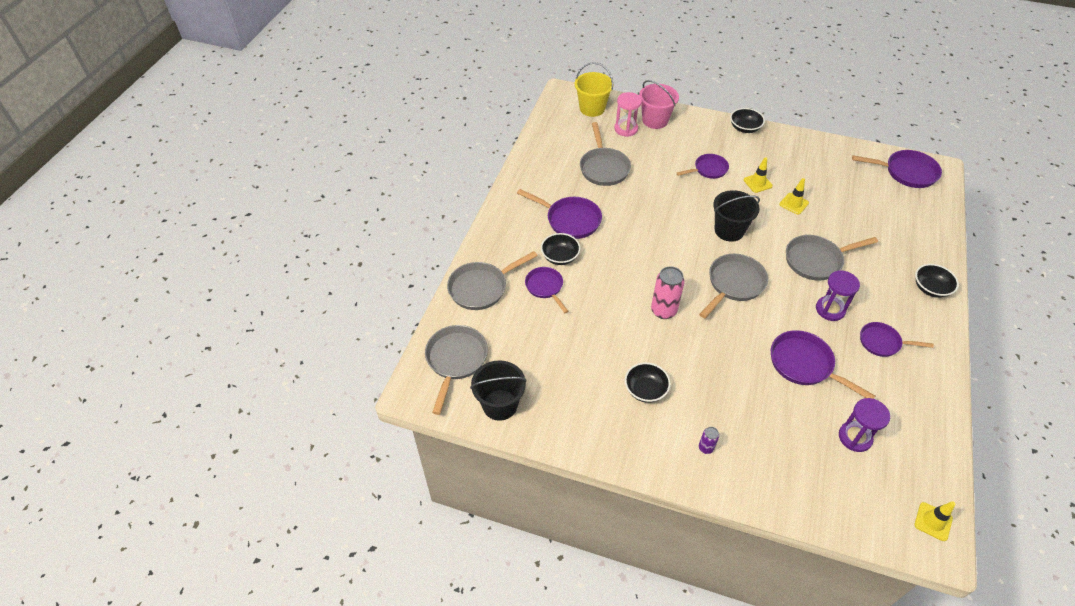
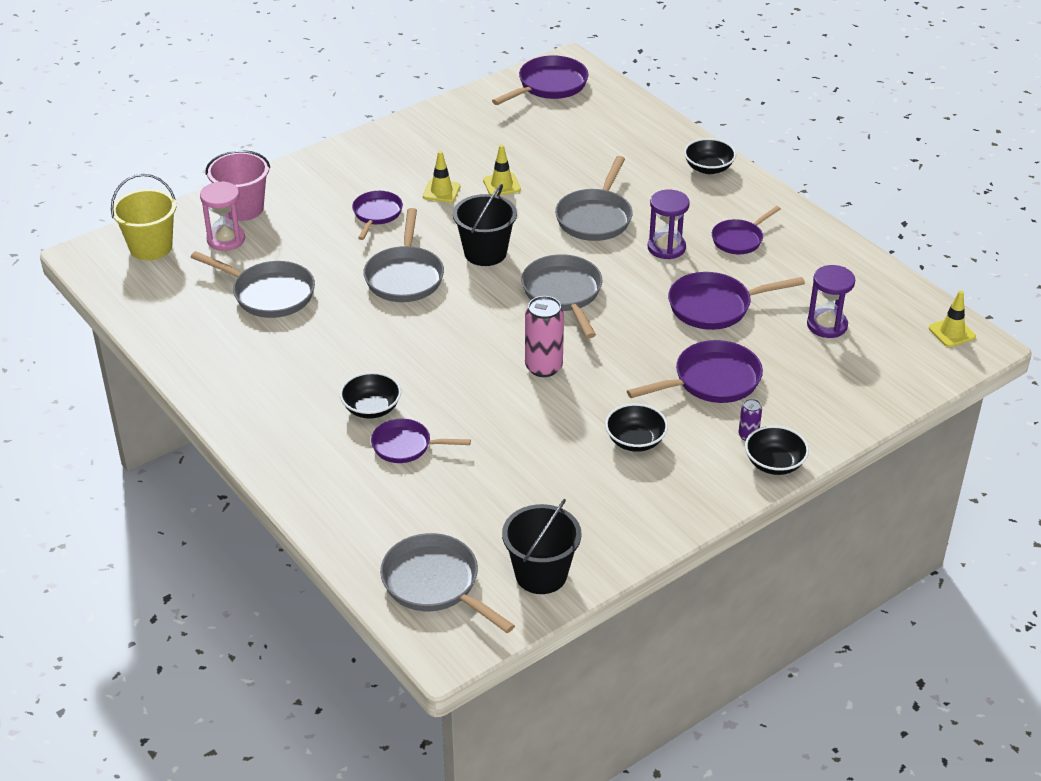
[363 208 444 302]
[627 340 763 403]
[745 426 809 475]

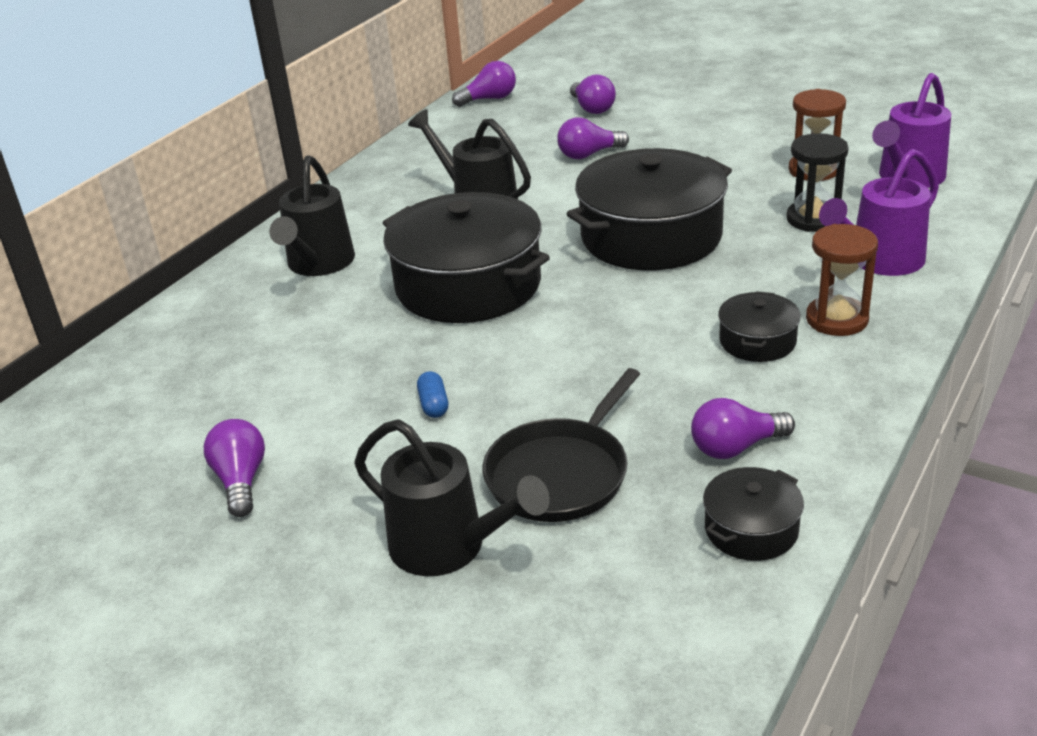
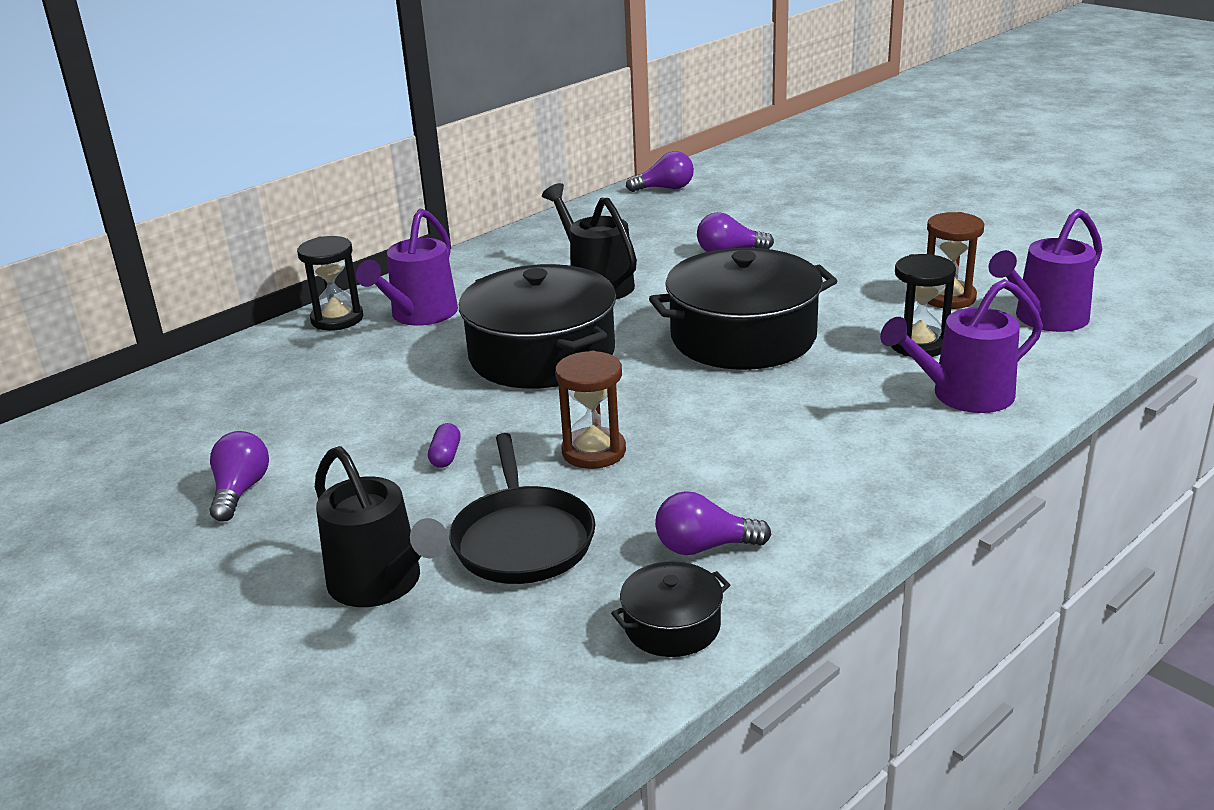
[356 209 458 326]
[428 423 461 468]
[449 433 595 584]
[570 74 616 114] (first image)
[718 291 801 362] (first image)
[555 351 626 469]
[297 236 363 331]

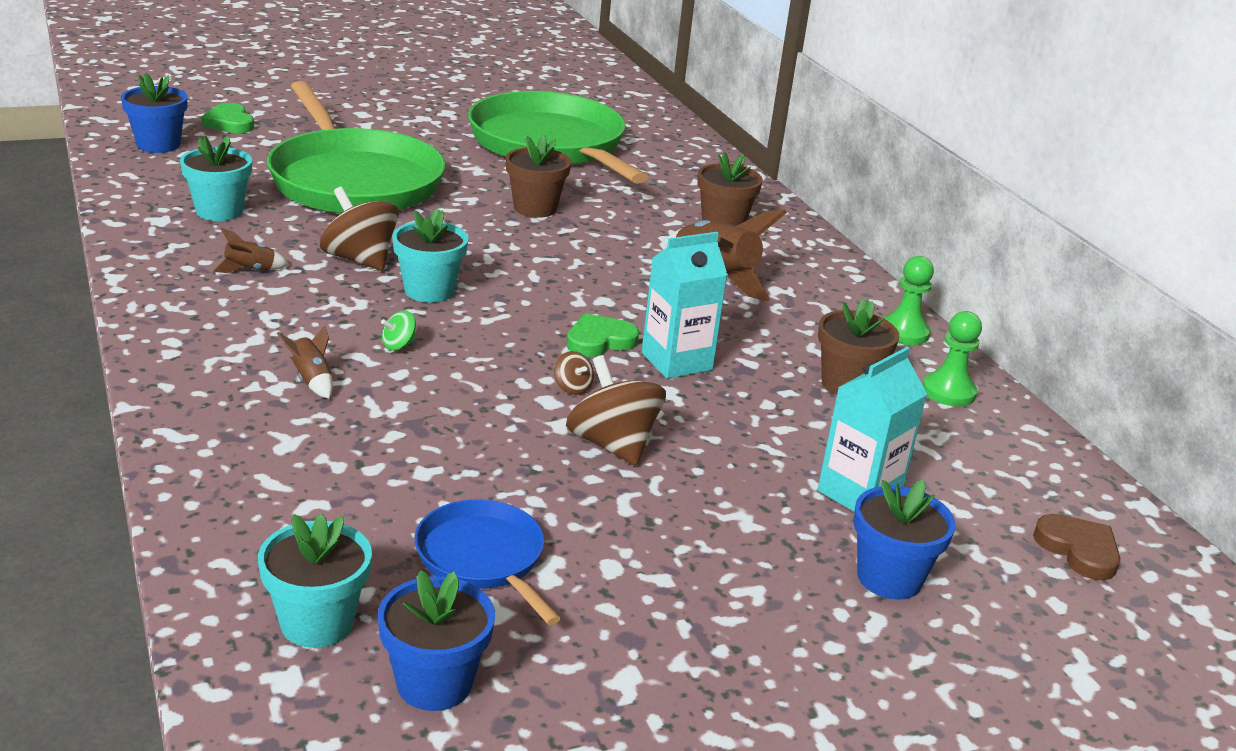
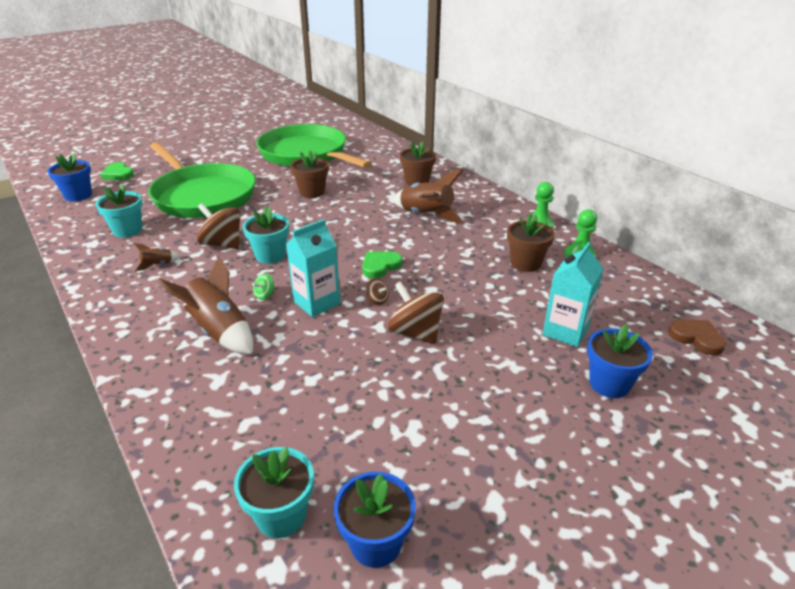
[158 257 253 355]
[415 499 561 625] (first image)
[286 219 340 317]

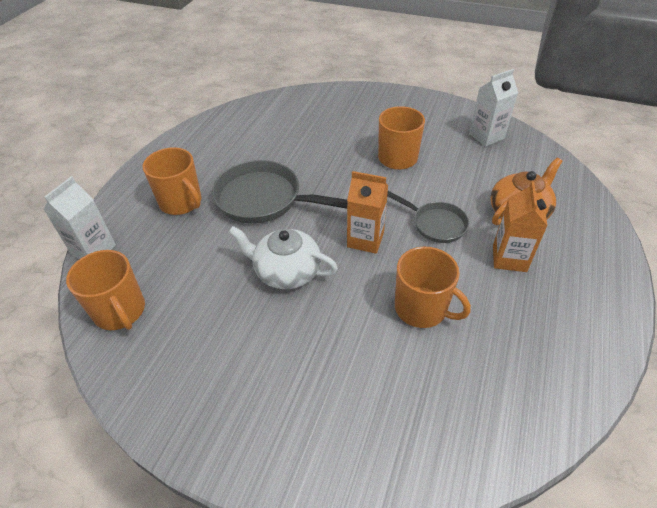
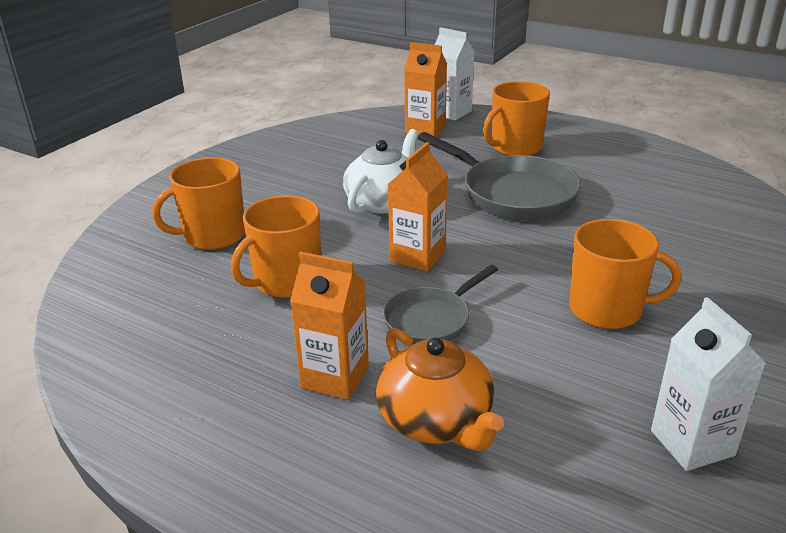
[152 157 245 250]
[418 132 581 220]
[404 42 447 136]

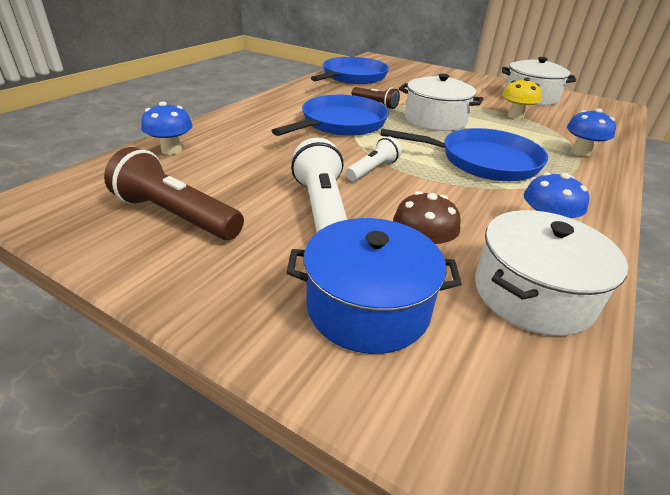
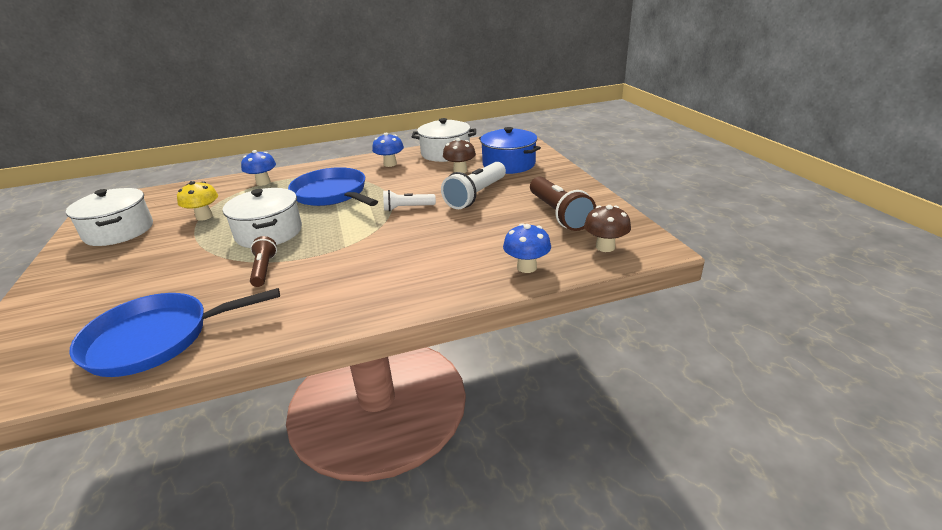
[272 95 389 136] (first image)
[584 205 631 252]

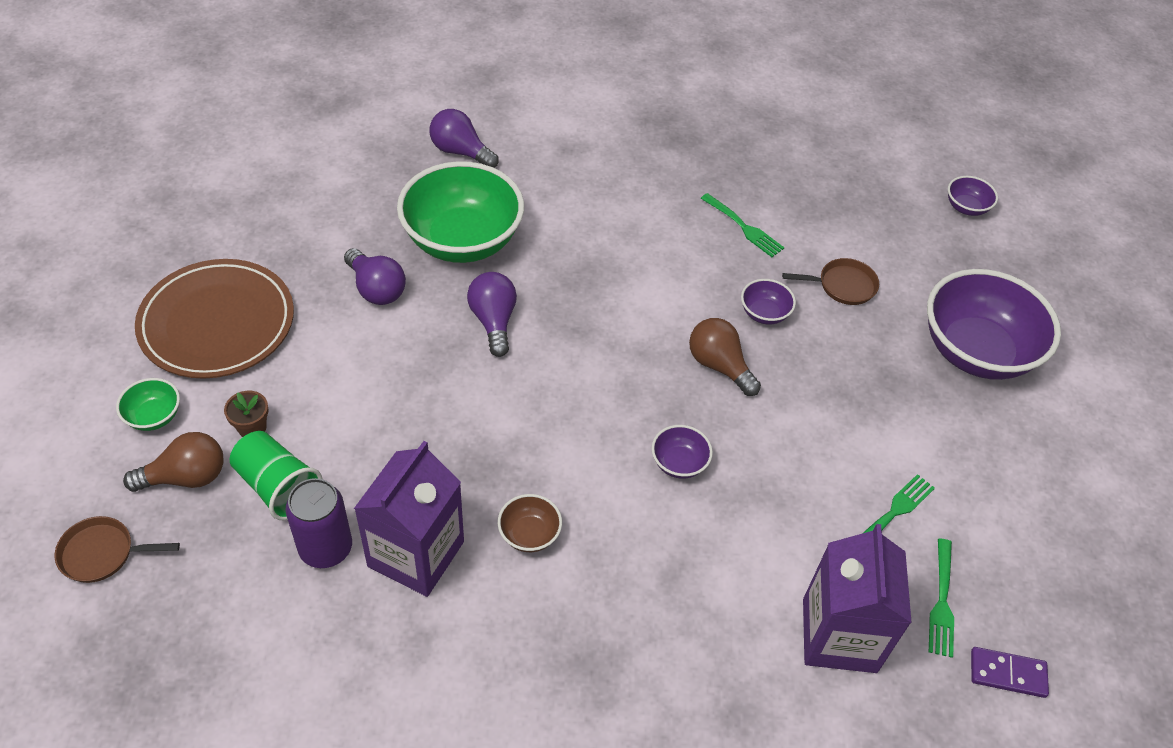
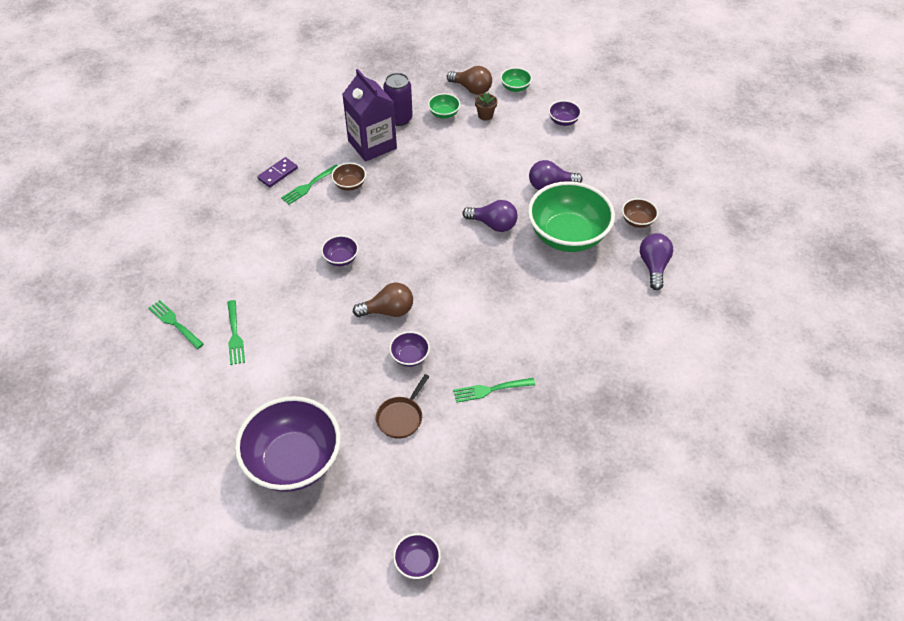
[55 516 180 583] (first image)
[447 66 492 95]
[548 100 581 126]
[428 93 460 119]
[640 233 673 290]
[803 524 912 673] (first image)
[257 157 298 187]
[281 165 338 205]
[622 198 658 228]

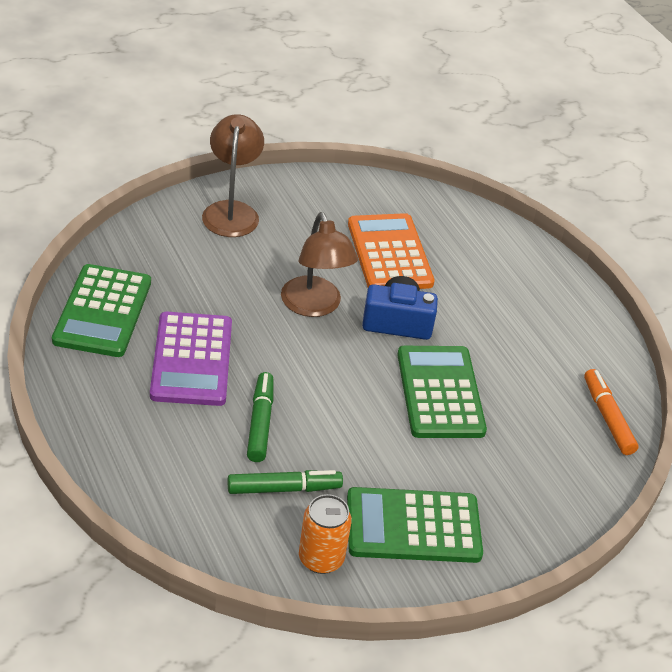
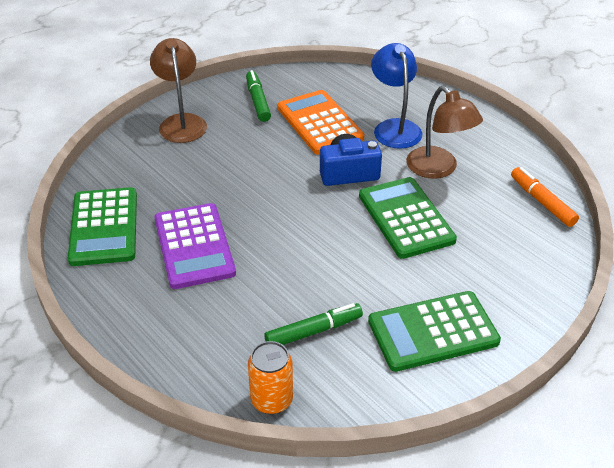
[246 70 271 122]
[406 86 483 179]
[248 341 293 414]
[371 43 422 149]

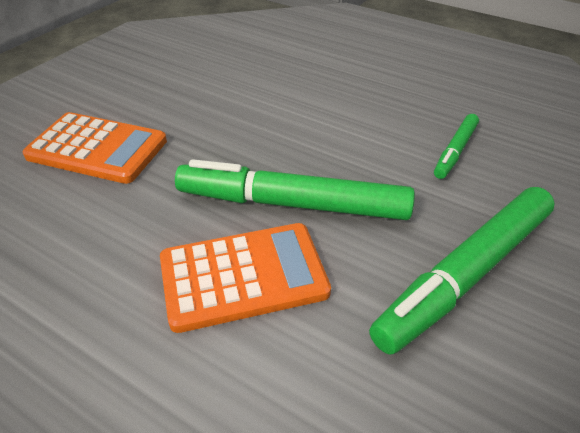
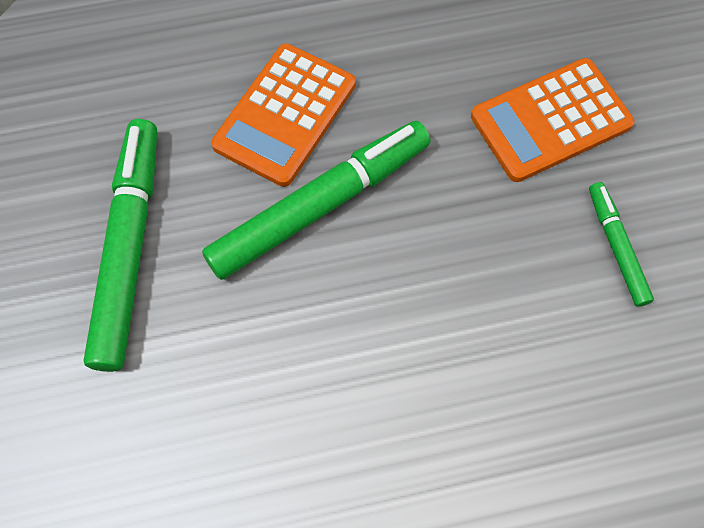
[589 182 654 307]

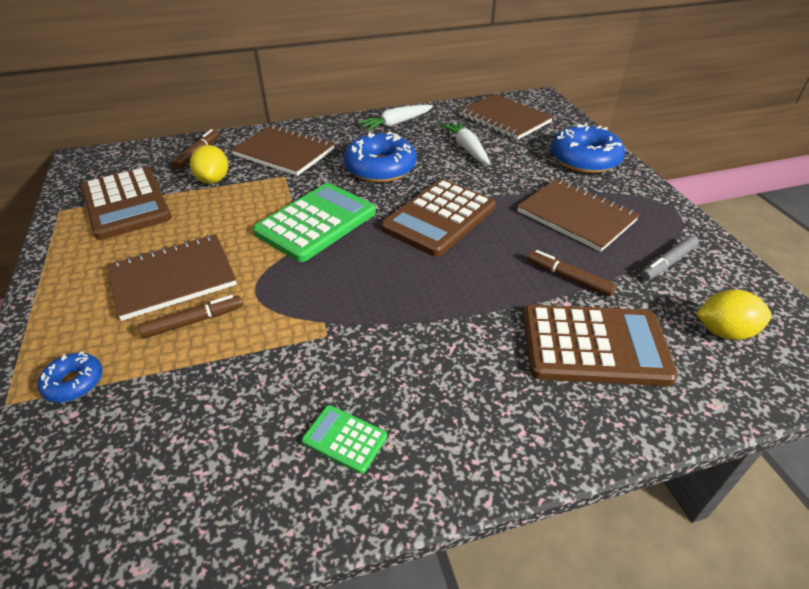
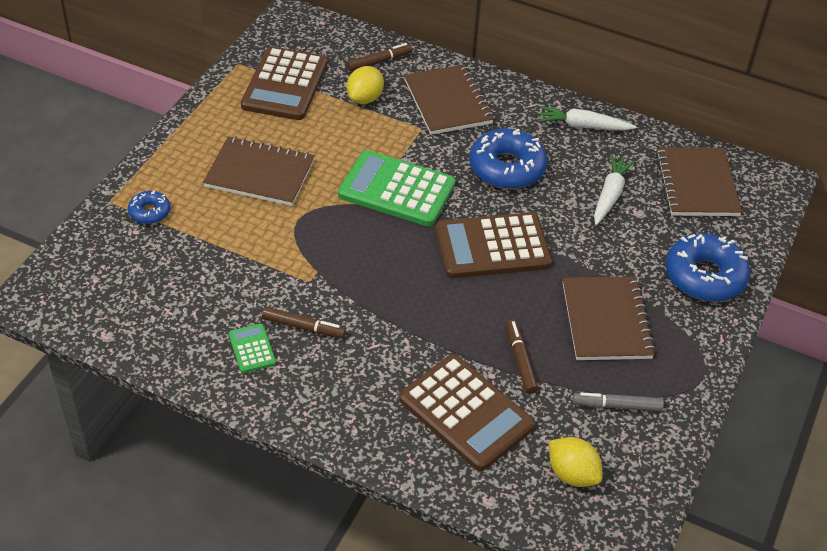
[262 307 346 338]
[338 150 455 227]

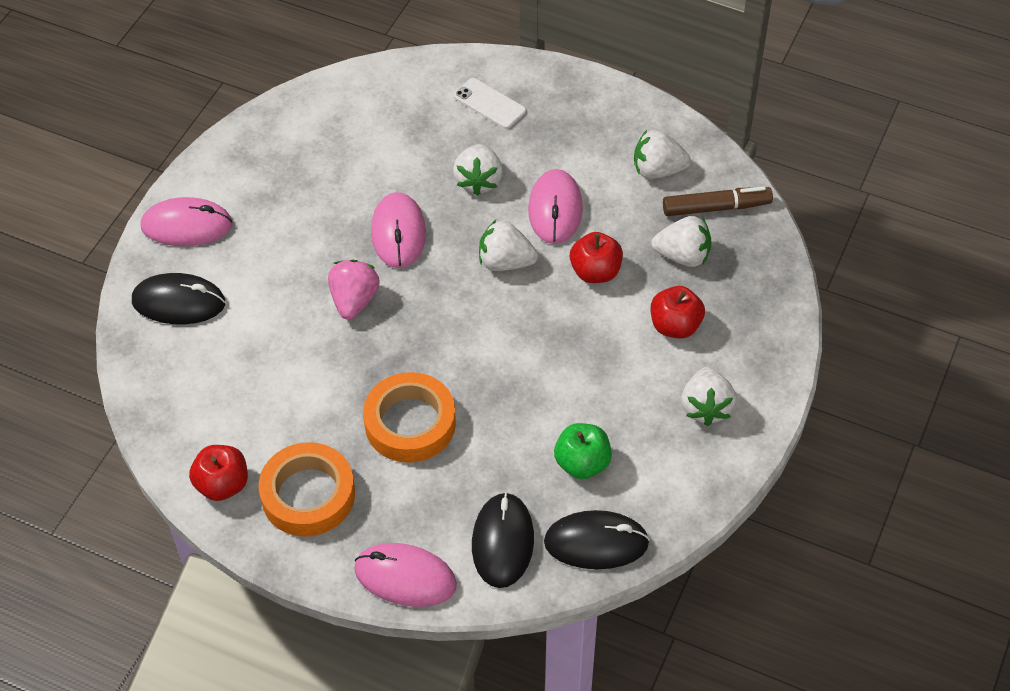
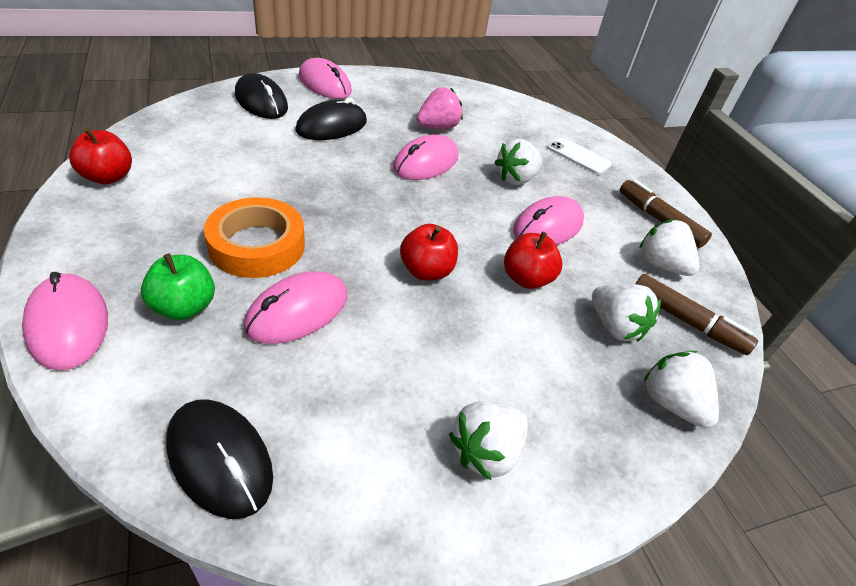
[259 442 355 537] (first image)
[416 87 463 129]
[547 137 612 175]
[295 98 367 140]
[644 351 719 428]
[141 254 215 320]
[400 224 458 281]
[244 271 347 344]
[620 179 712 248]

